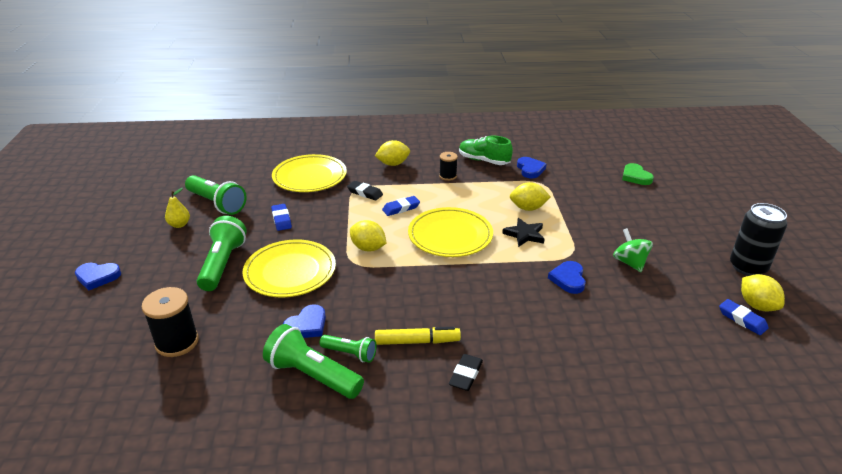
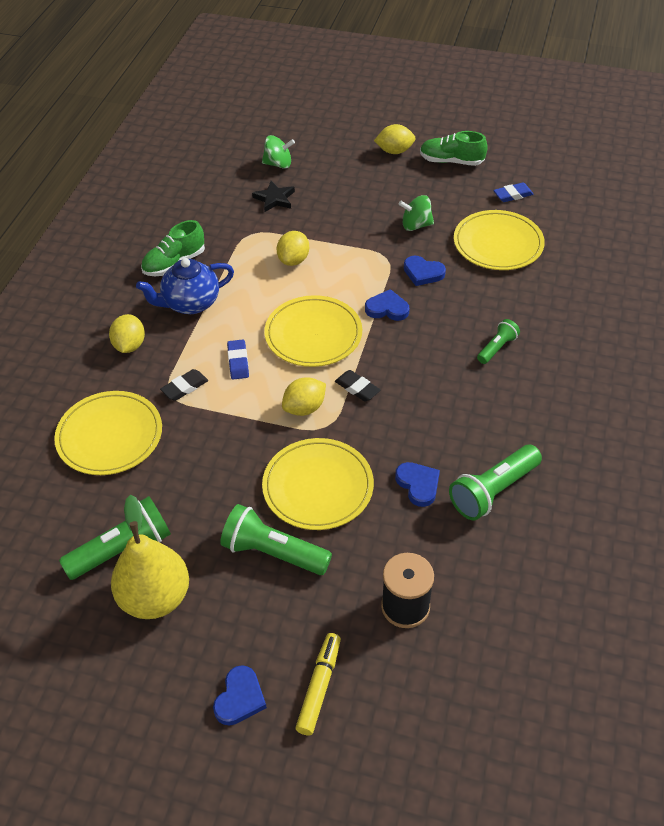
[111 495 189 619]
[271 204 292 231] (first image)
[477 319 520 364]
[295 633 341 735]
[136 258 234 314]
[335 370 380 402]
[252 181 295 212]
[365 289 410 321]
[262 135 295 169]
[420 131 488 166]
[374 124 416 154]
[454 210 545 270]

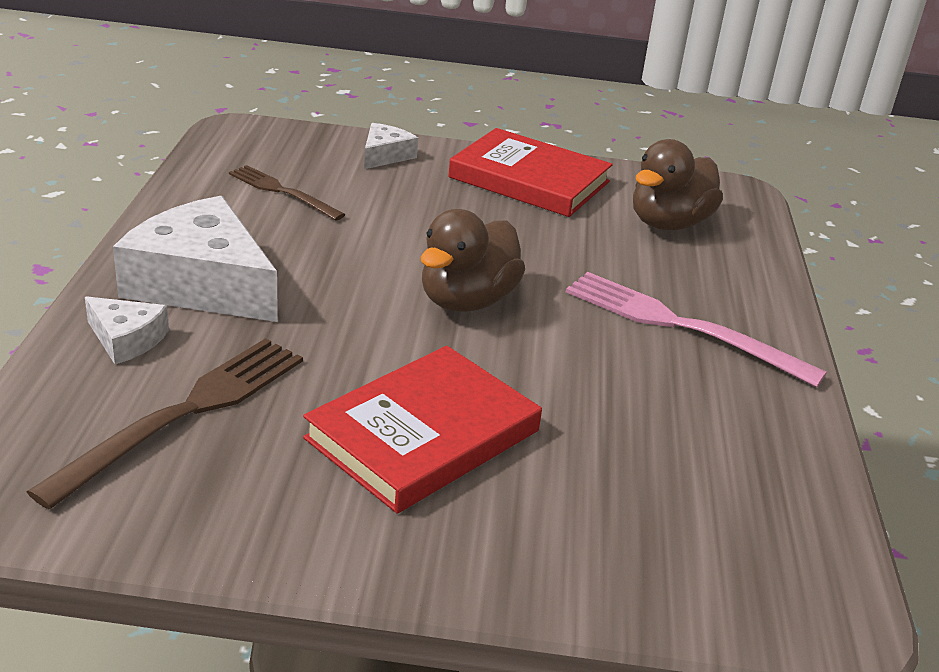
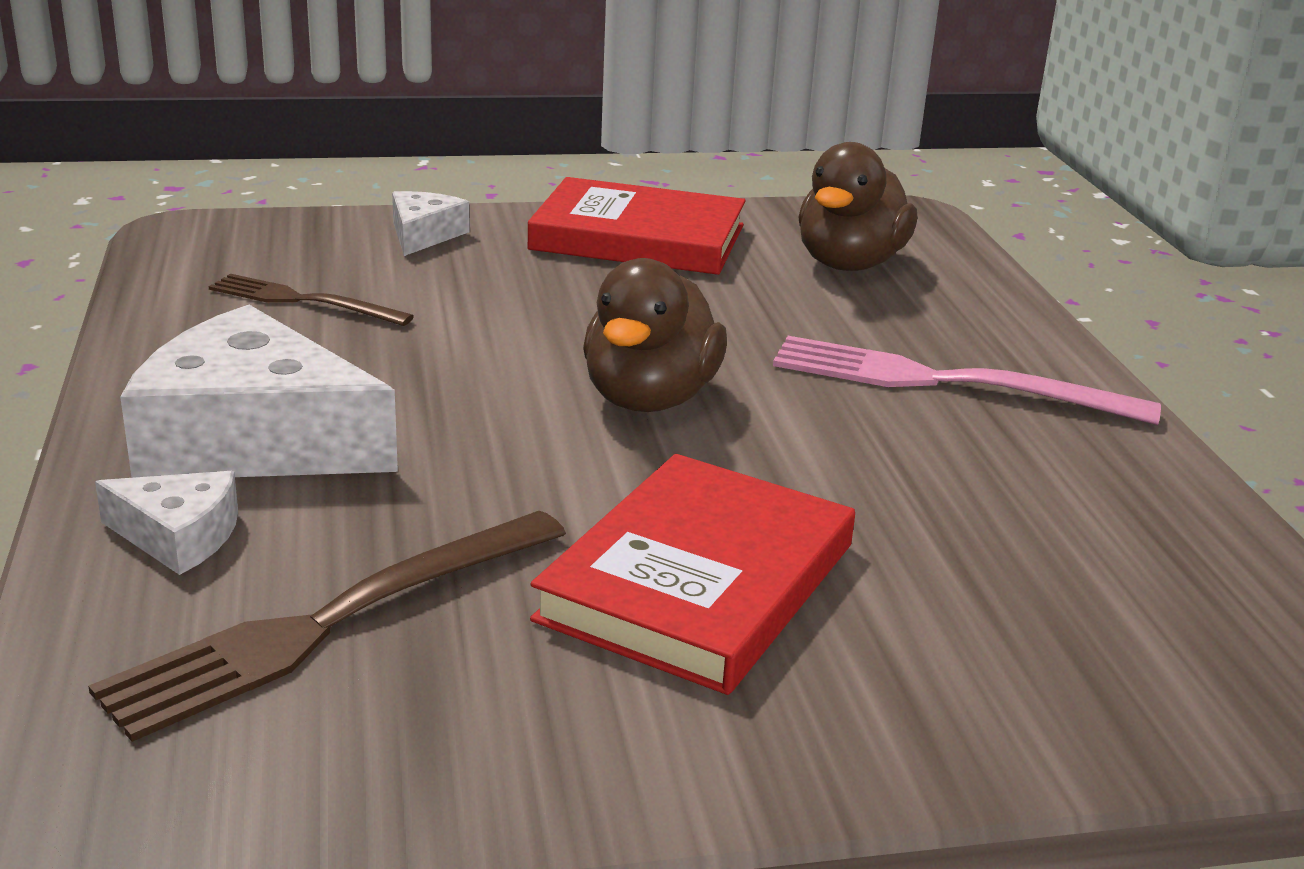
[88 511 566 742]

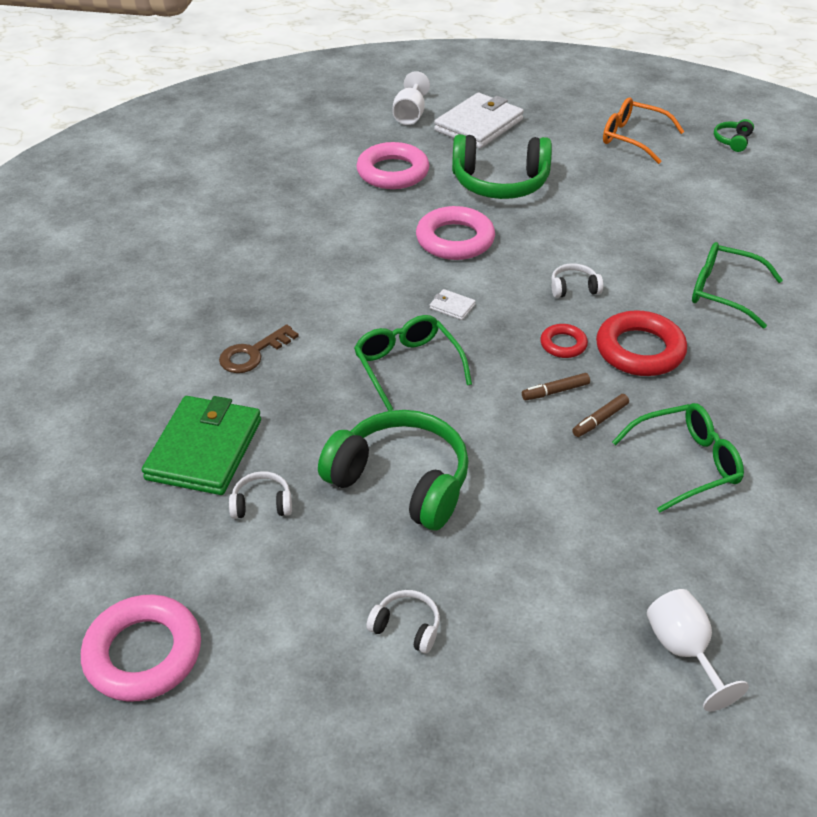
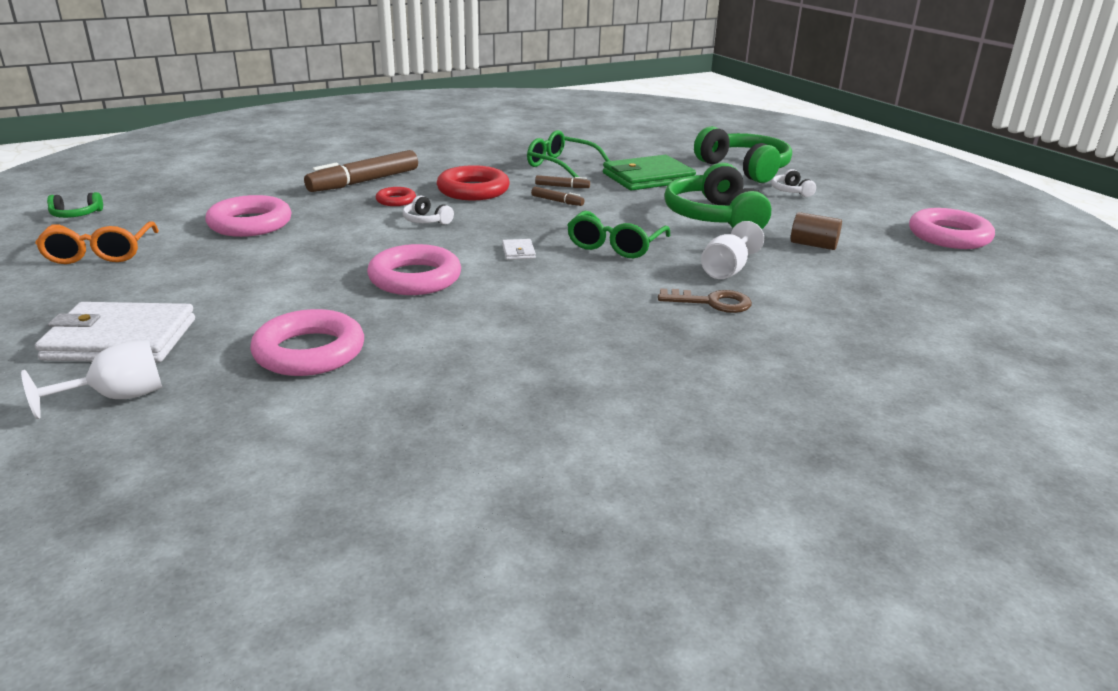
[603 155 696 190]
[791 212 842 250]
[694 126 792 183]
[376 187 416 206]
[701 221 764 279]
[304 150 418 192]
[206 195 292 237]

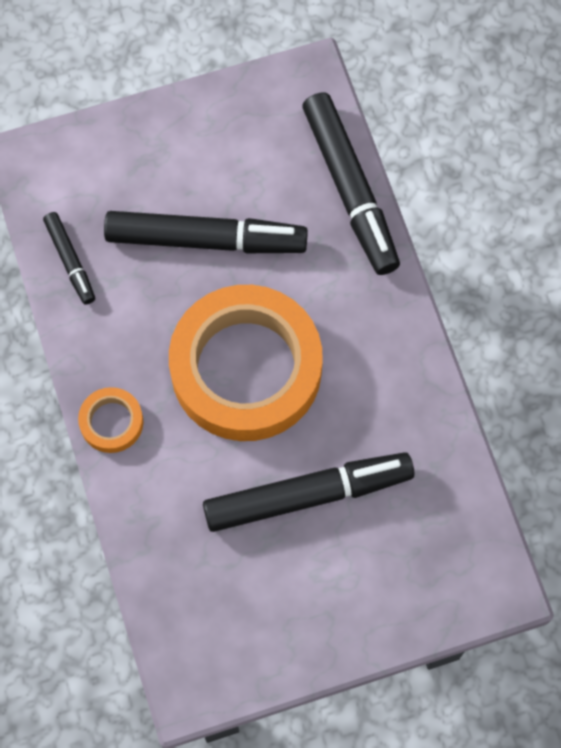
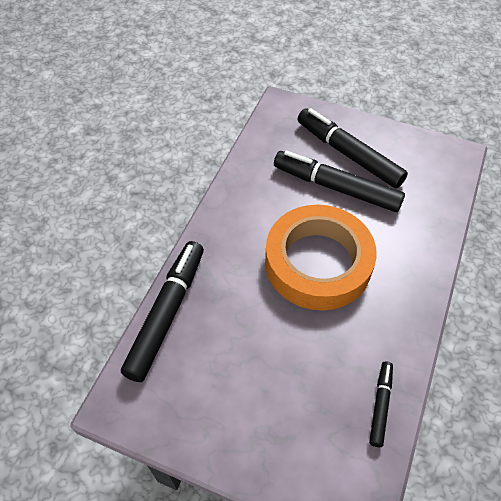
[78 387 143 453] (first image)
[298 108 408 188]

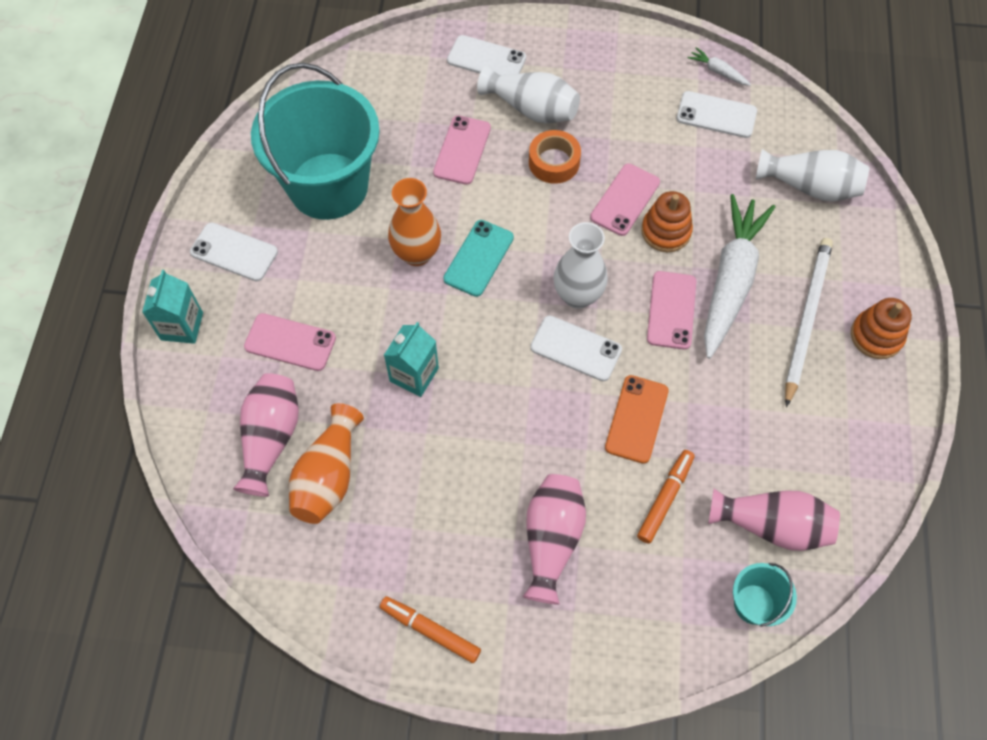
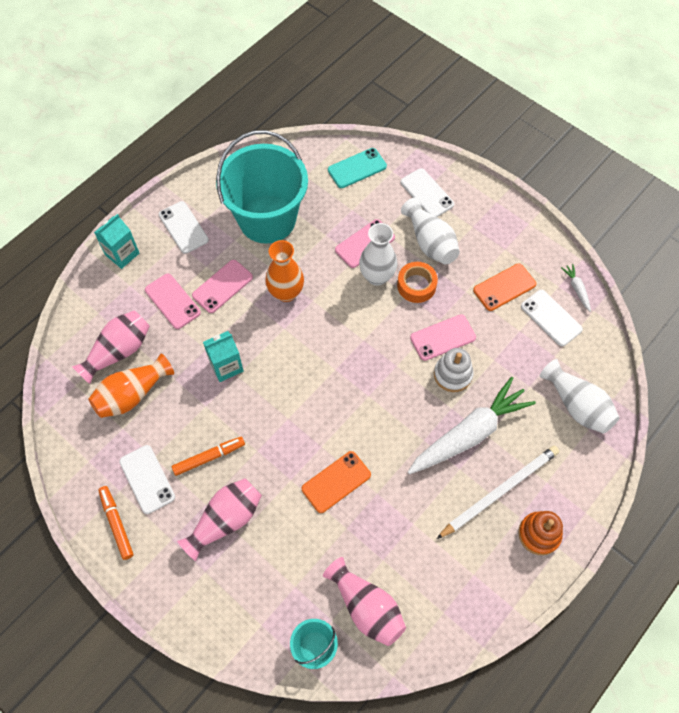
[328 148 387 188]
[119 445 175 514]
[359 223 397 286]
[172 437 245 476]
[434 348 474 392]
[192 260 253 313]
[473 263 536 311]

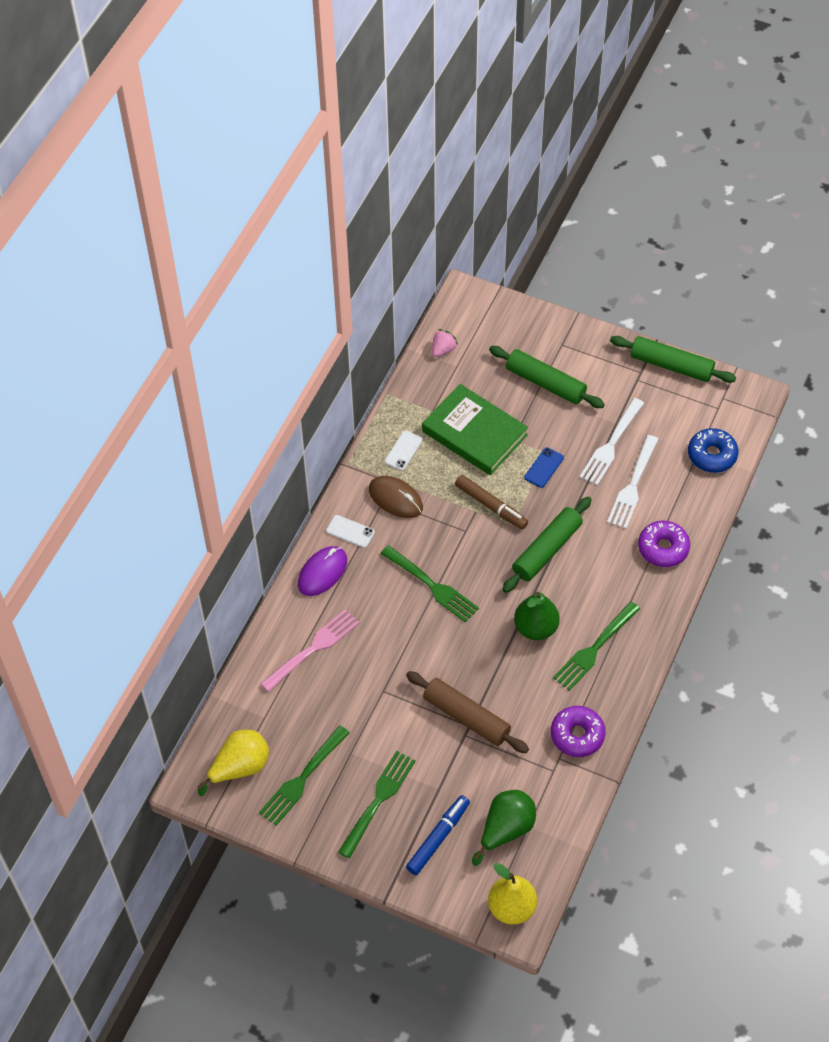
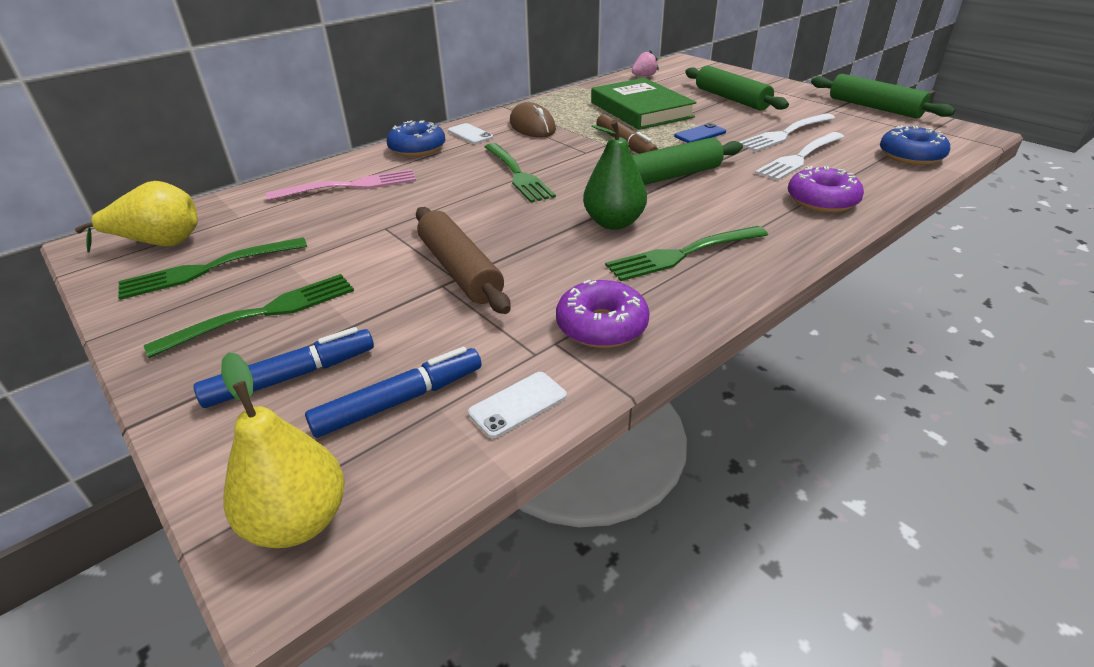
[386 120 445 157]
[468 372 567 438]
[305 347 482 438]

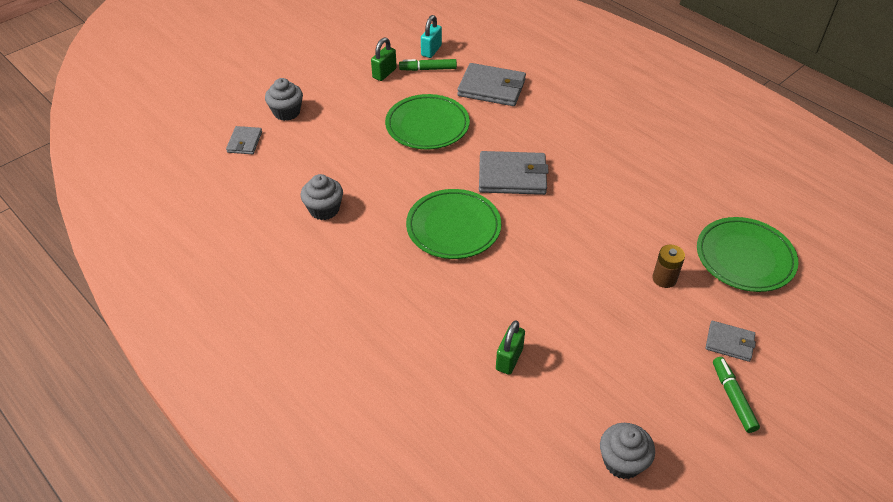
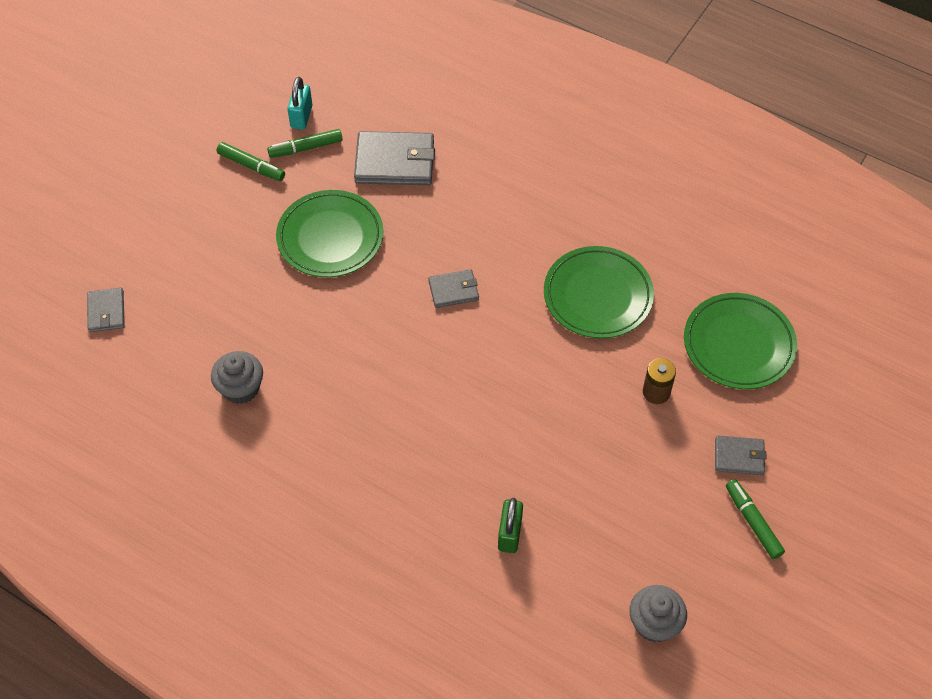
[265 78 303 121] (first image)
[217 142 285 181]
[544 246 654 339]
[428 269 479 308]

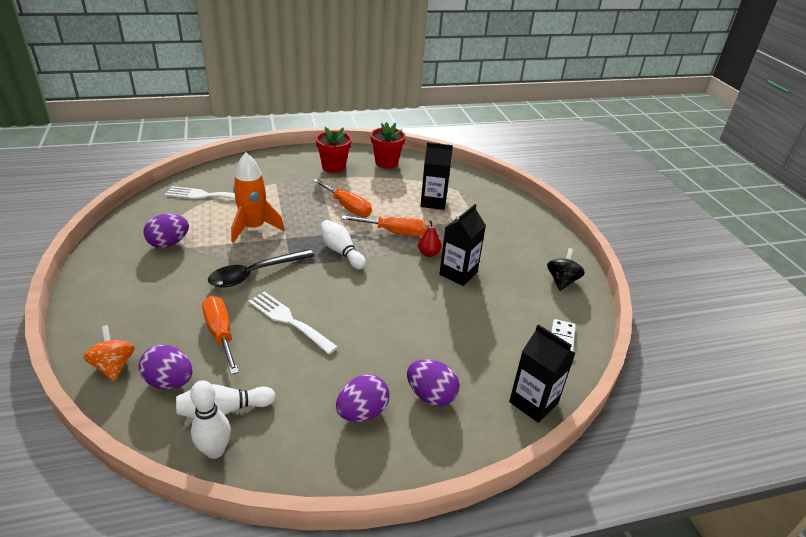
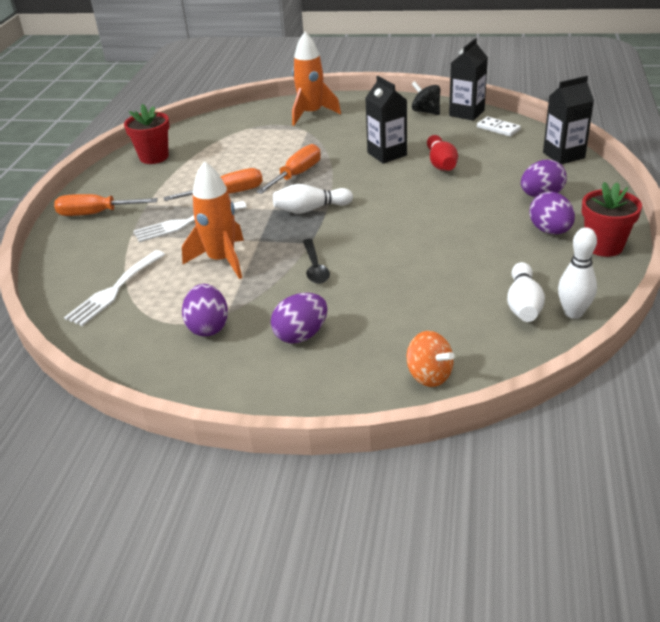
[407 331 454 387]
[271 293 327 344]
[54 194 158 216]
[303 239 330 284]
[134 201 247 242]
[582 182 642 257]
[418 220 441 257] (first image)
[449 38 488 121]
[292 32 341 126]
[427 135 458 171]

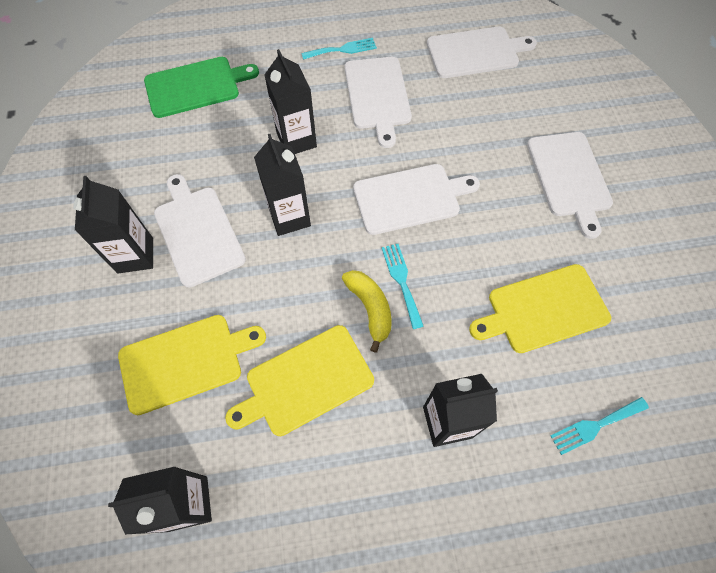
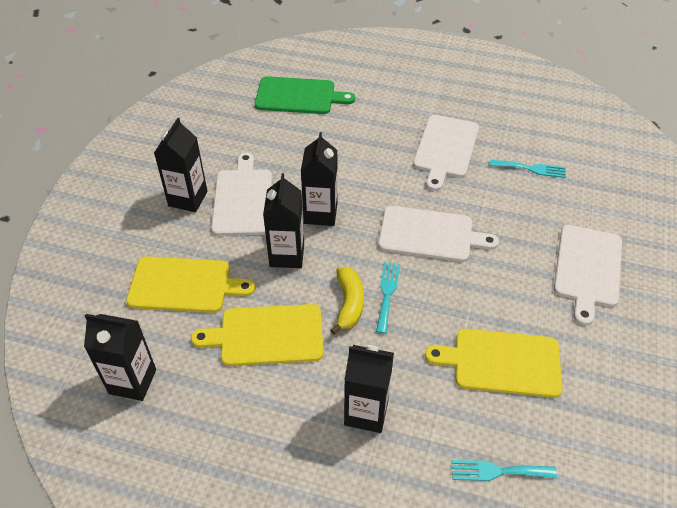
[263 173 304 268]
[490 160 566 178]
[427 27 537 78] (first image)

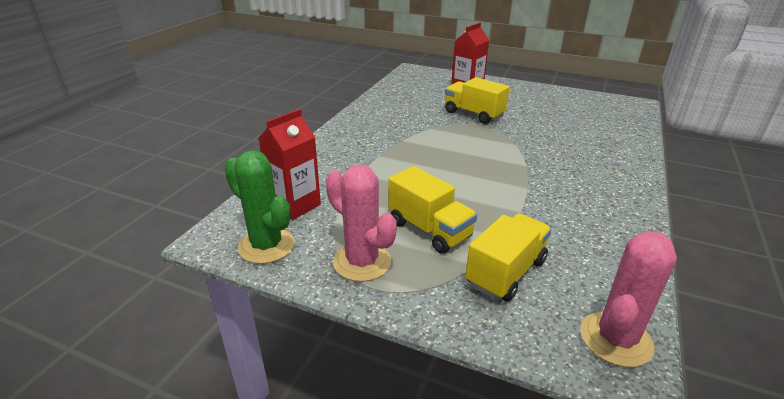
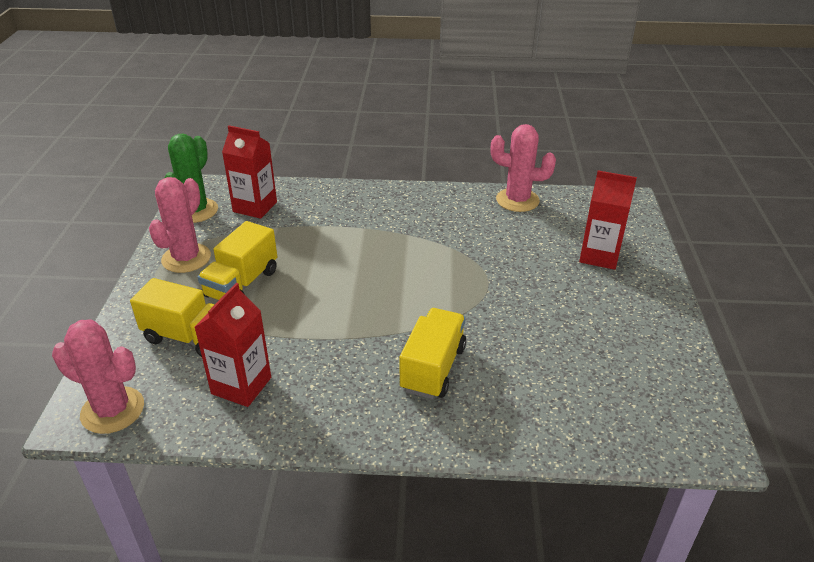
[400 308 466 399]
[194 283 271 407]
[491 124 556 212]

